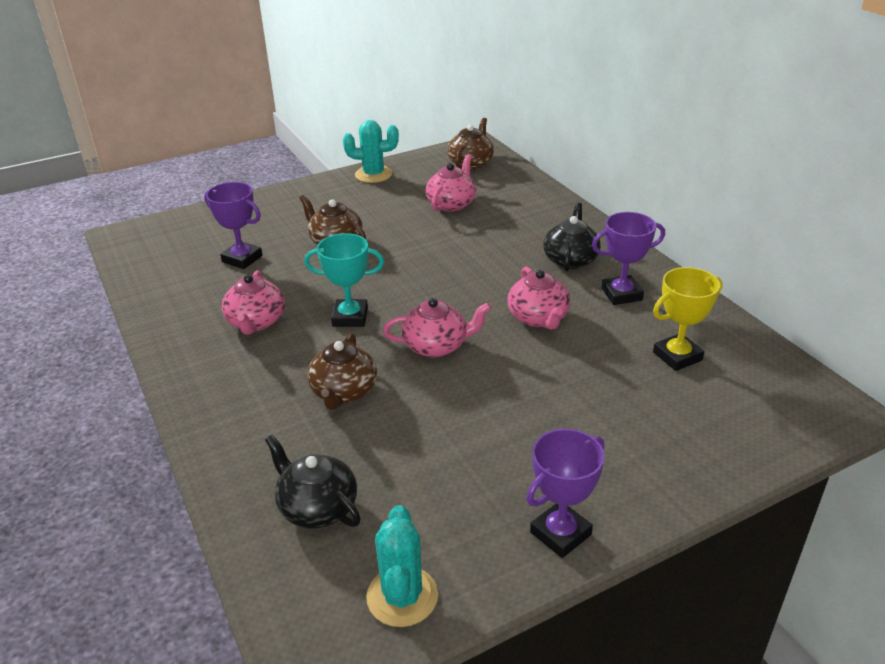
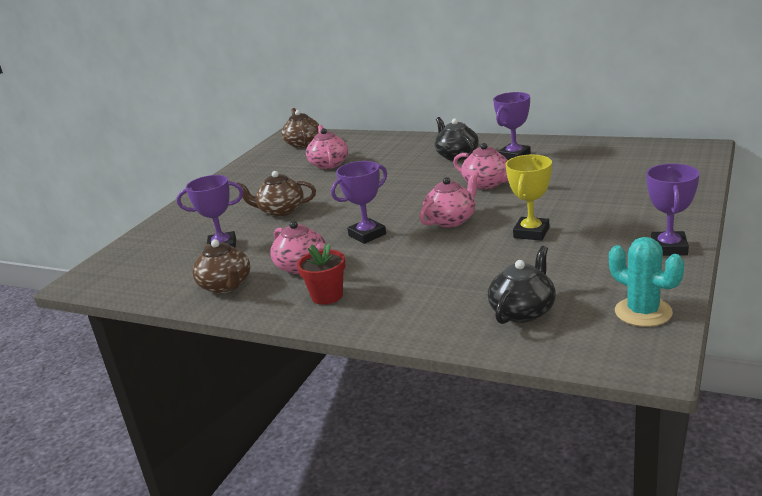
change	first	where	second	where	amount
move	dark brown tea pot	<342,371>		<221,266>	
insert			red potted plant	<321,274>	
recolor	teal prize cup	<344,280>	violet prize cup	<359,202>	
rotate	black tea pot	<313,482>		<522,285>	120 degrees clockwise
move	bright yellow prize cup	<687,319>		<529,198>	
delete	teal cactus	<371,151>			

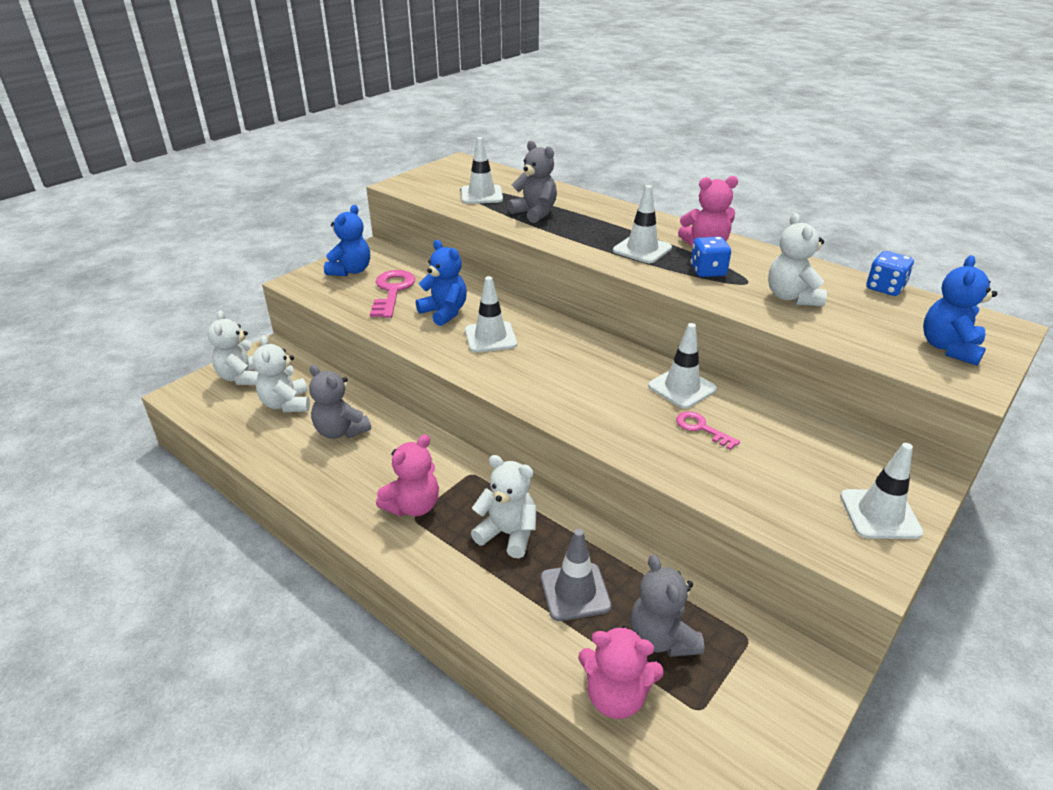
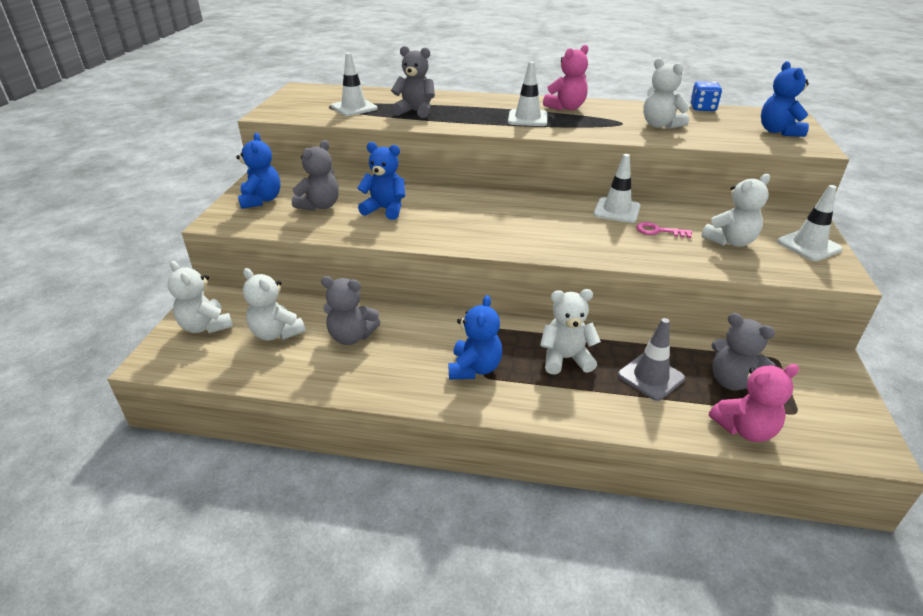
change	first	where	second	where	amount
replace	rose-pink key	<392,294>	gray teddy	<315,175>	
recolor	rose-pink teddy	<407,475>	royal blue teddy	<475,337>	
insert			white teddy	<735,210>	
delete	white road cone	<491,314>			
delete	royal blue game die	<711,257>			

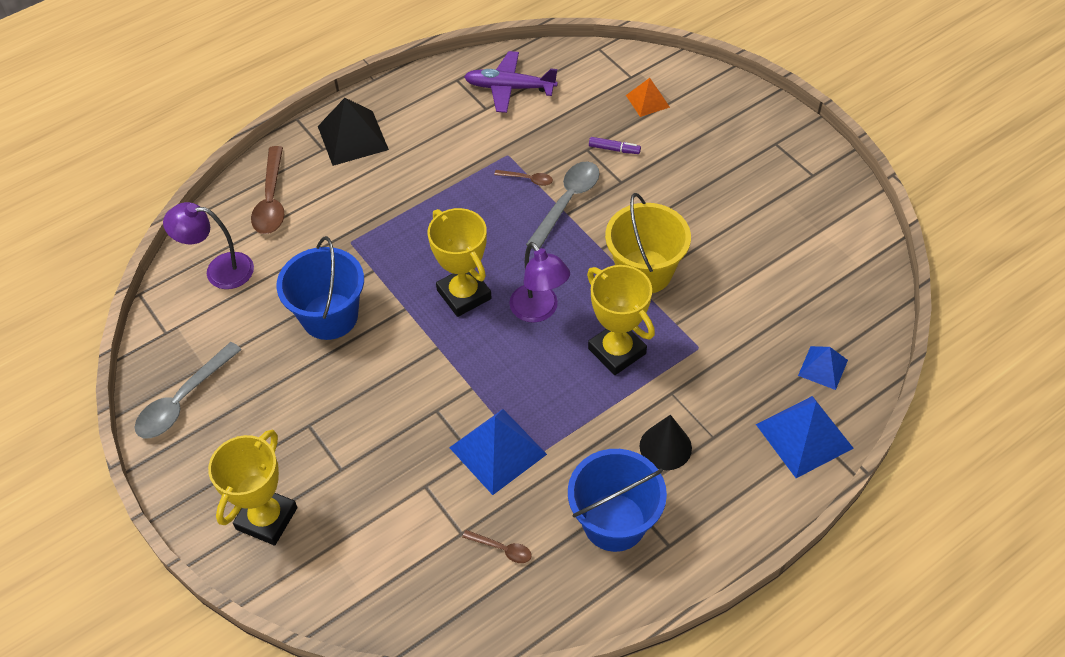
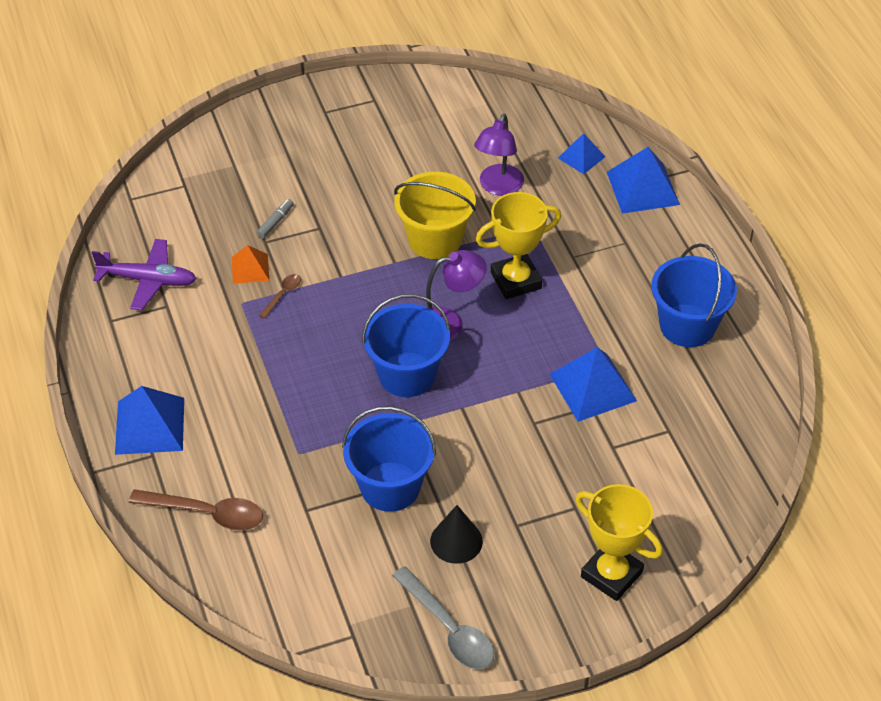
change	first	where	second	where	amount
rotate	violet toy plane	<511,82>		<144,274>	105 degrees counterclockwise
recolor	black pyramid shape	<353,132>	royal blue pyramid shape	<149,420>	
move	orange pyramid shape	<648,97>		<250,264>	
recolor	violet felt pen	<615,145>	gray felt pen	<275,219>	
replace	bright yellow prize cup	<459,262>	royal blue sand bucket	<406,345>	
move	black cone	<666,442>		<456,534>	
move	violet desk lamp	<208,245>		<499,155>	
delete	dark brown teaspoon	<497,546>			
delete	gray teaspoon	<563,205>			

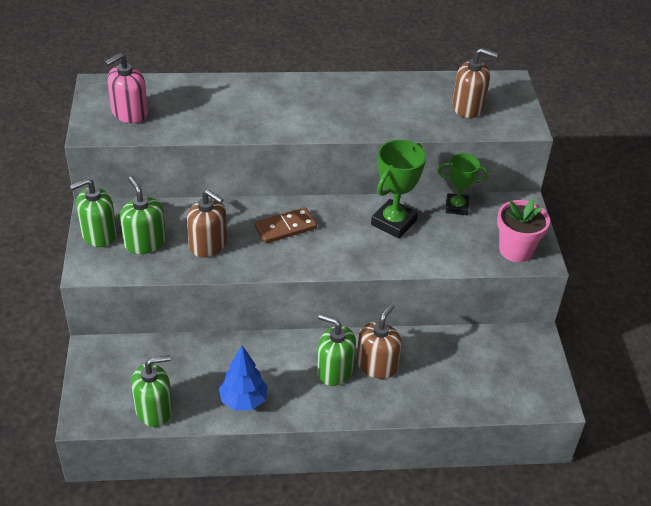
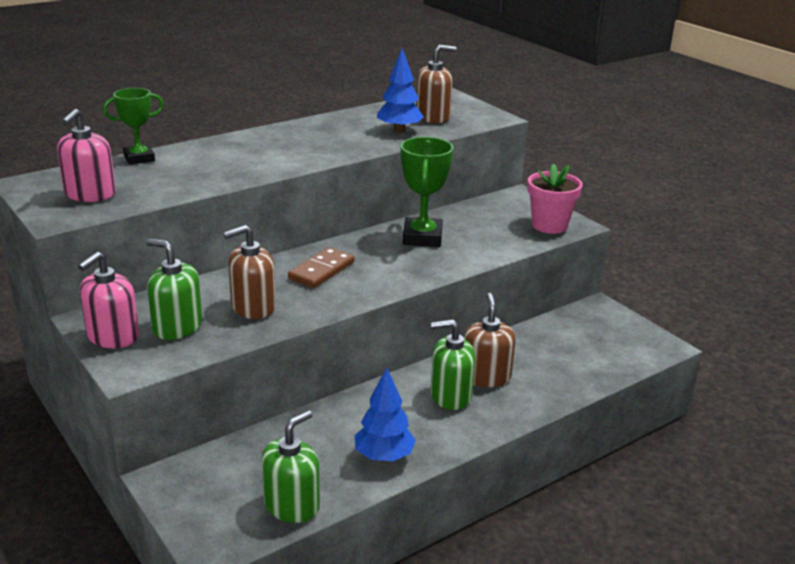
change	first	where	second	where	amount
recolor	leaf-green soap dispenser	<93,212>	rose-pink soap dispenser	<108,300>	
move	leaf-green prize cup	<463,184>		<133,126>	
rotate	dark brown soap dispenser	<207,223>		<249,272>	150 degrees clockwise
insert			royal blue toy tree	<400,90>	

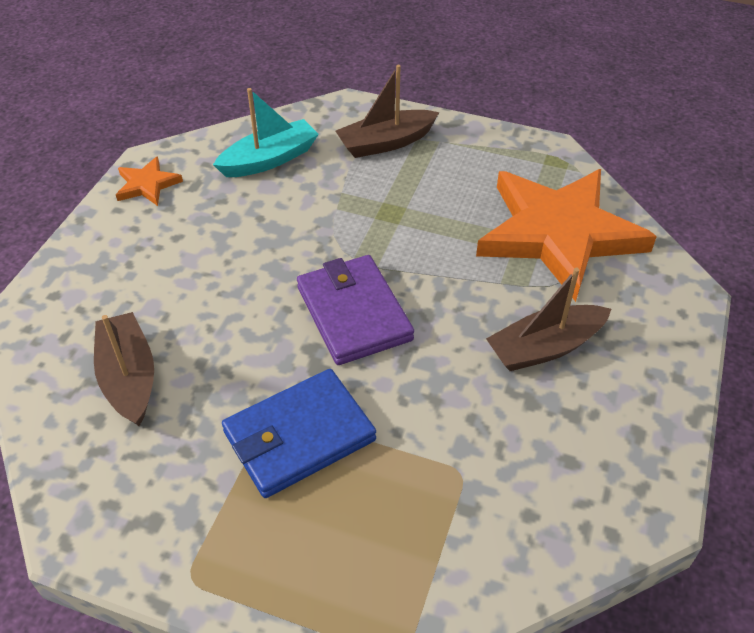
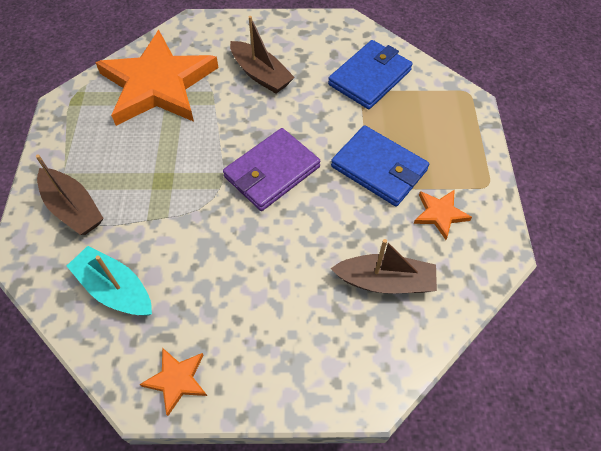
change	first	where	second	where	amount
insert			royal blue wallet	<370,74>	
rotate	dark brown toy boat	<124,369>		<383,266>	135 degrees counterclockwise
insert			orange star	<443,215>	

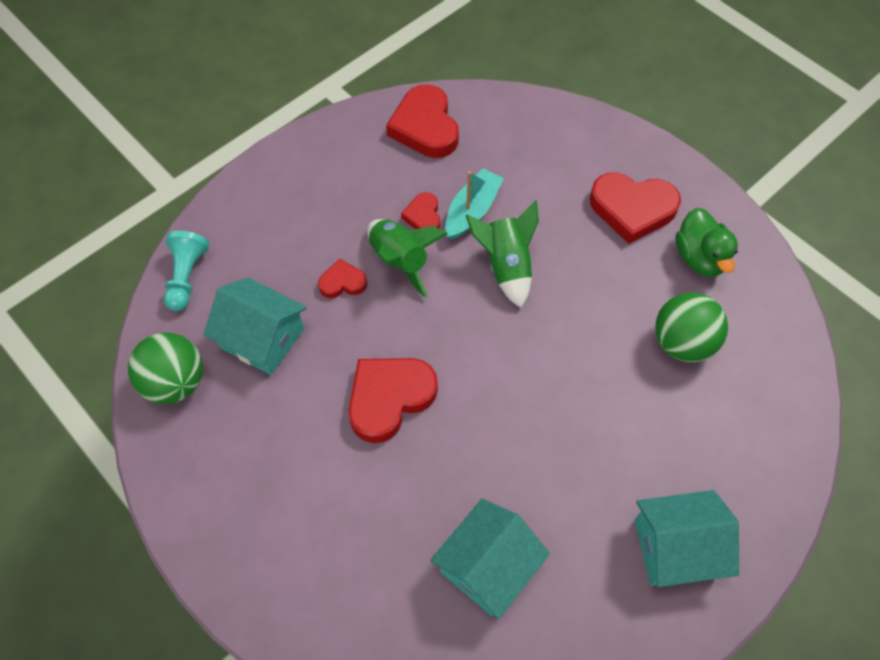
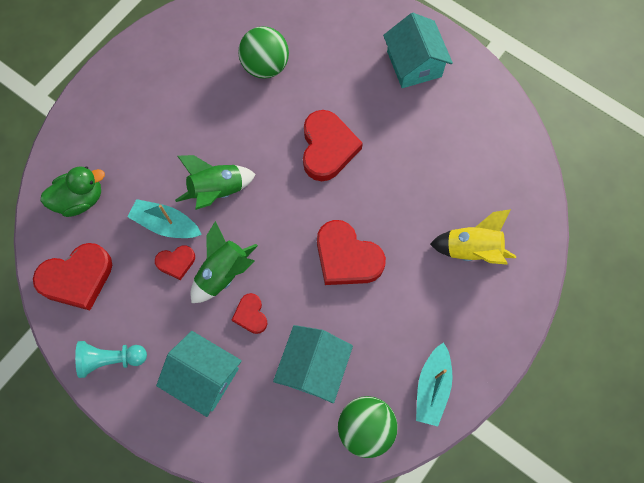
change	first	where	second	where	amount
move	leaf-green duck	<706,242>		<72,191>	
move	teal game pawn	<186,271>		<111,359>	
move	teal cottage	<490,559>		<199,374>	
move	red heart shape	<635,208>		<333,145>	
insert			teal toy boat	<434,384>	
insert			bright yellow rocket	<473,237>	

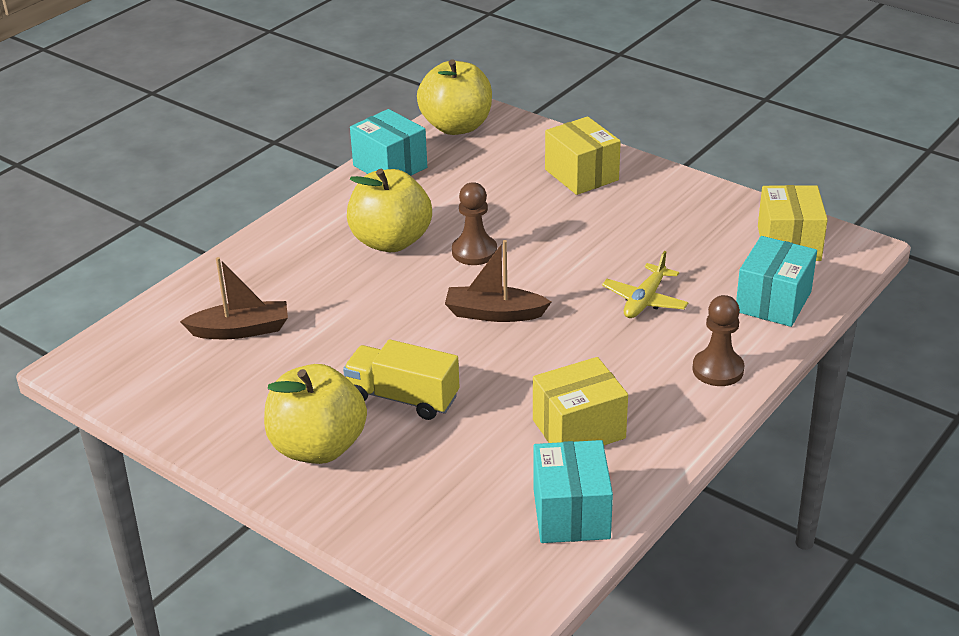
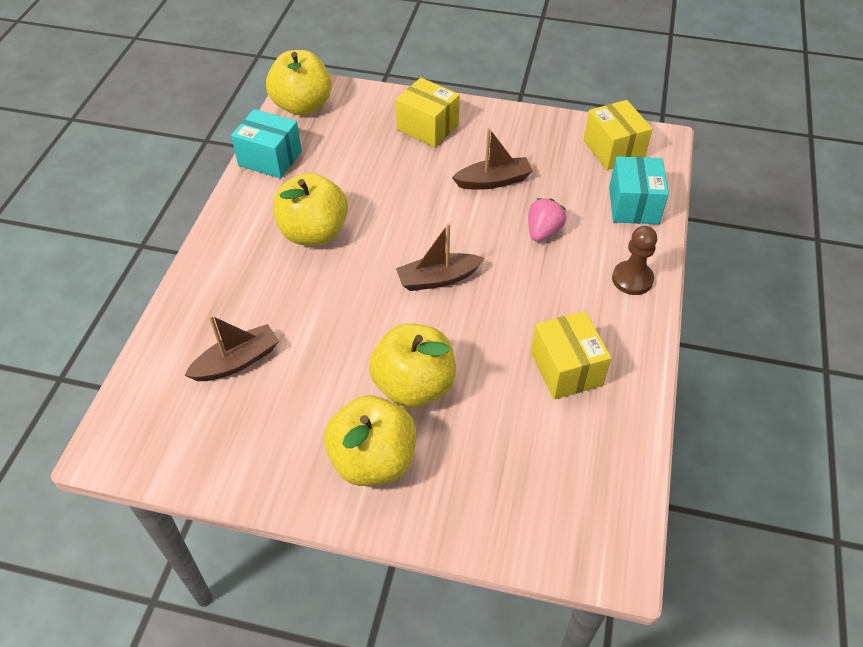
change	first	where	second	where	amount
replace	bright yellow lorry	<401,380>	bright yellow apple	<412,365>	
insert			dark brown toy boat	<492,159>	
replace	bright yellow toy plane	<645,284>	rose-pink toy strawberry	<547,220>	
rotate	bright yellow box	<580,401>		<571,355>	60 degrees counterclockwise
delete	dark brown game pawn	<474,223>			
delete	teal box	<573,491>			

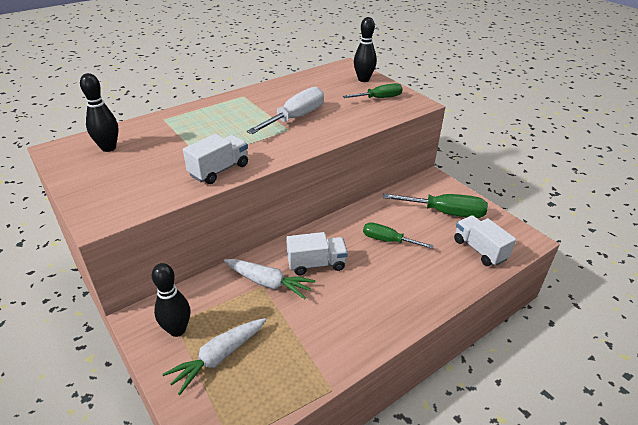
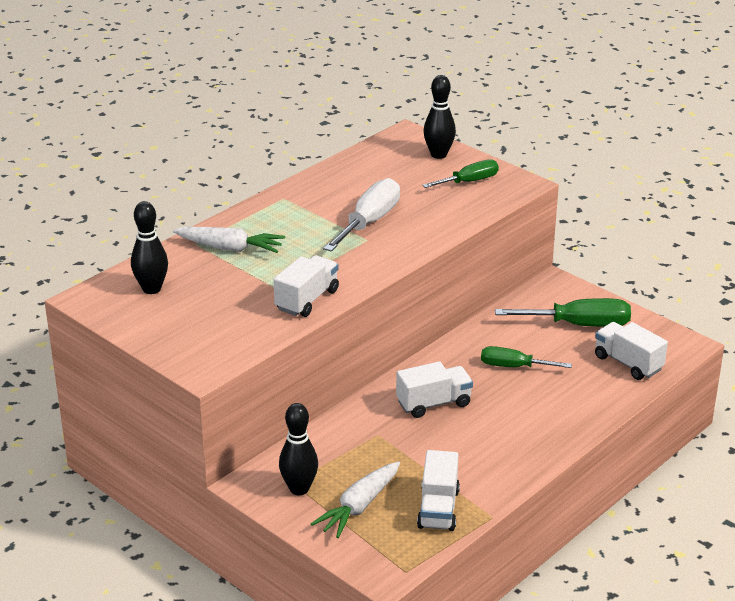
change	first	where	second	where	amount
move	white carrot	<269,279>		<229,240>	
insert			white lorry	<438,490>	

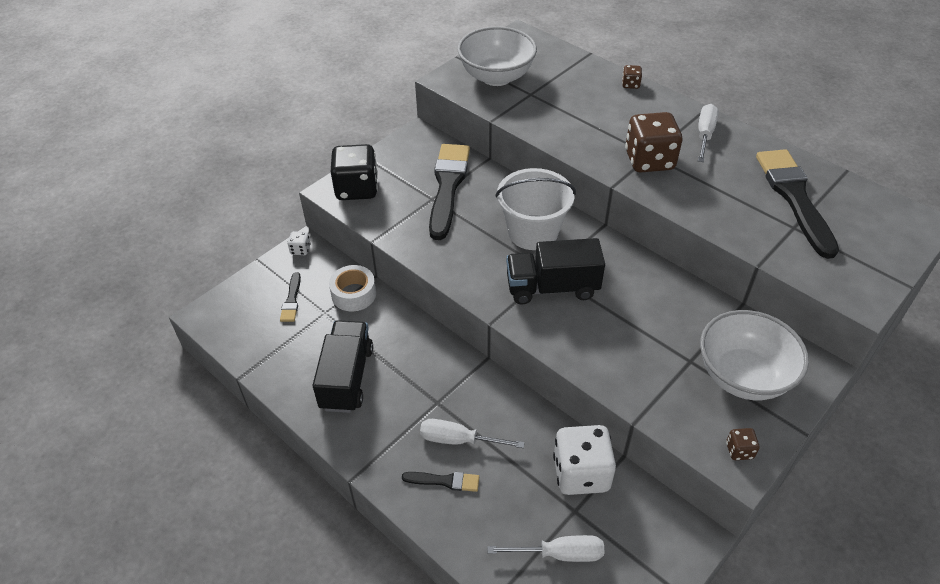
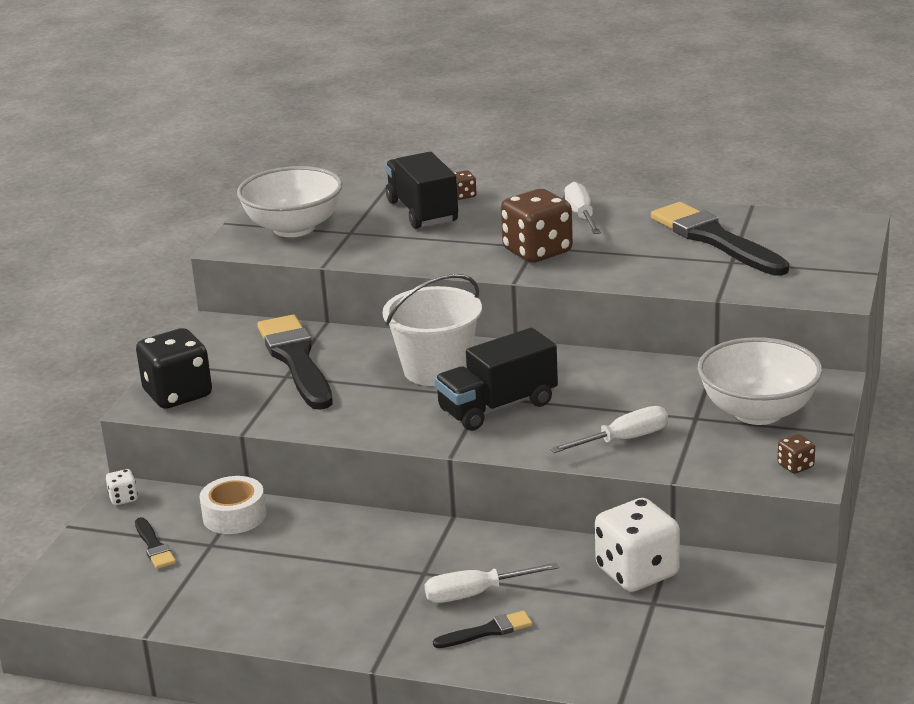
change	first	where	second	where	amount
move	black lorry	<342,366>		<421,190>	
move	white flat screwdriver	<545,548>		<609,429>	

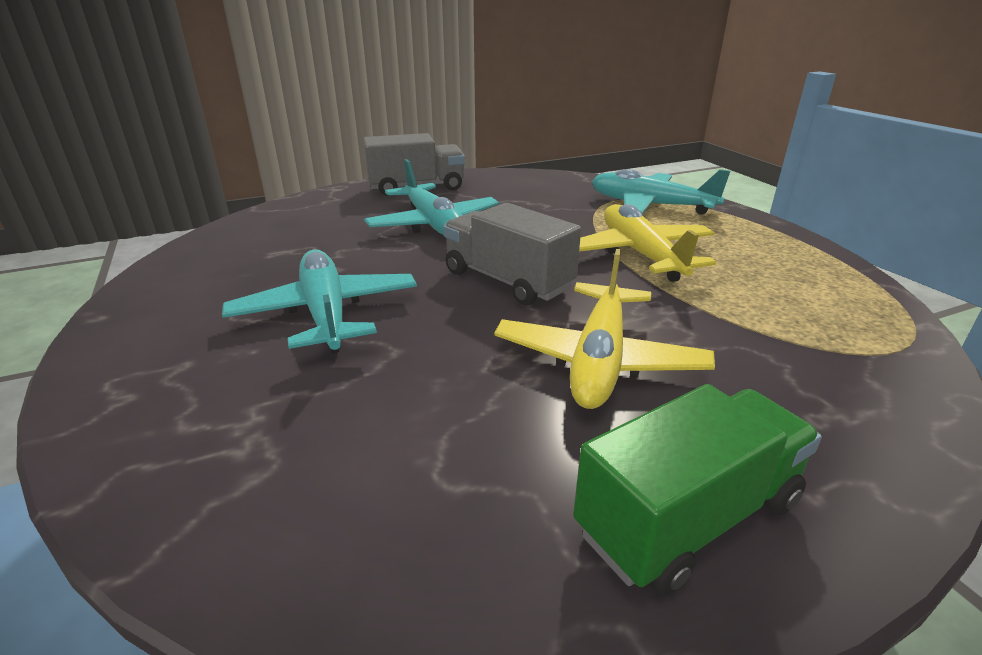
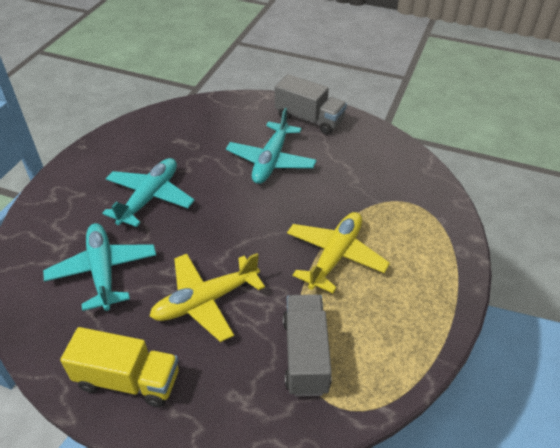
change	first	where	second	where	amount
move	teal toy plane	<661,192>		<99,267>	
recolor	leaf-green lorry	<697,490>	bright yellow lorry	<119,367>	
move	gray lorry	<512,254>		<307,345>	

